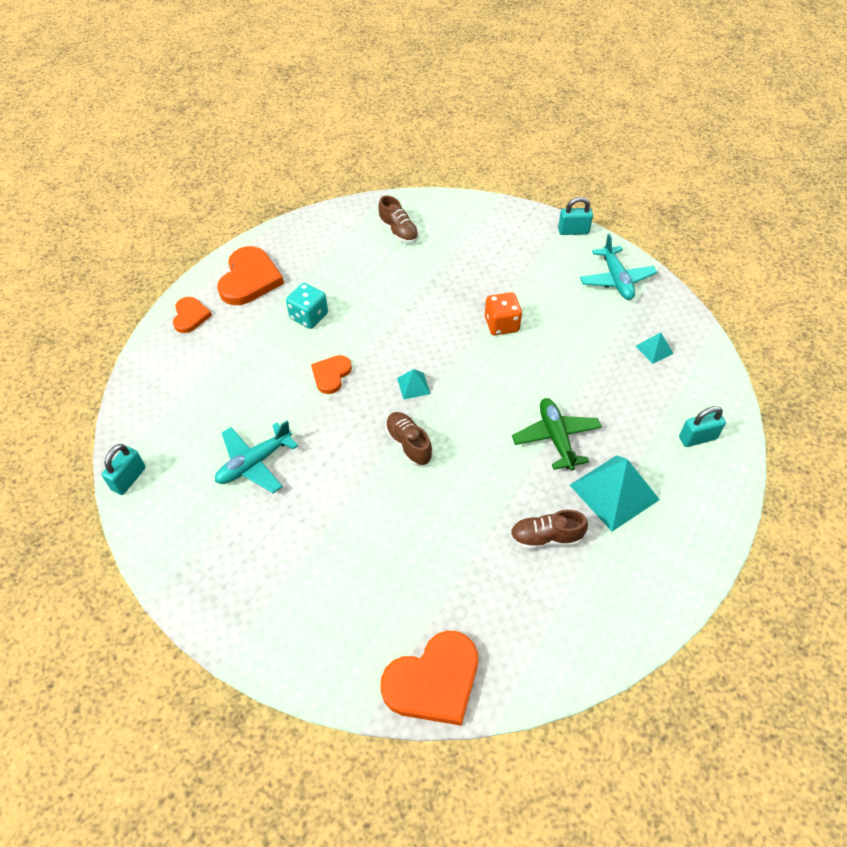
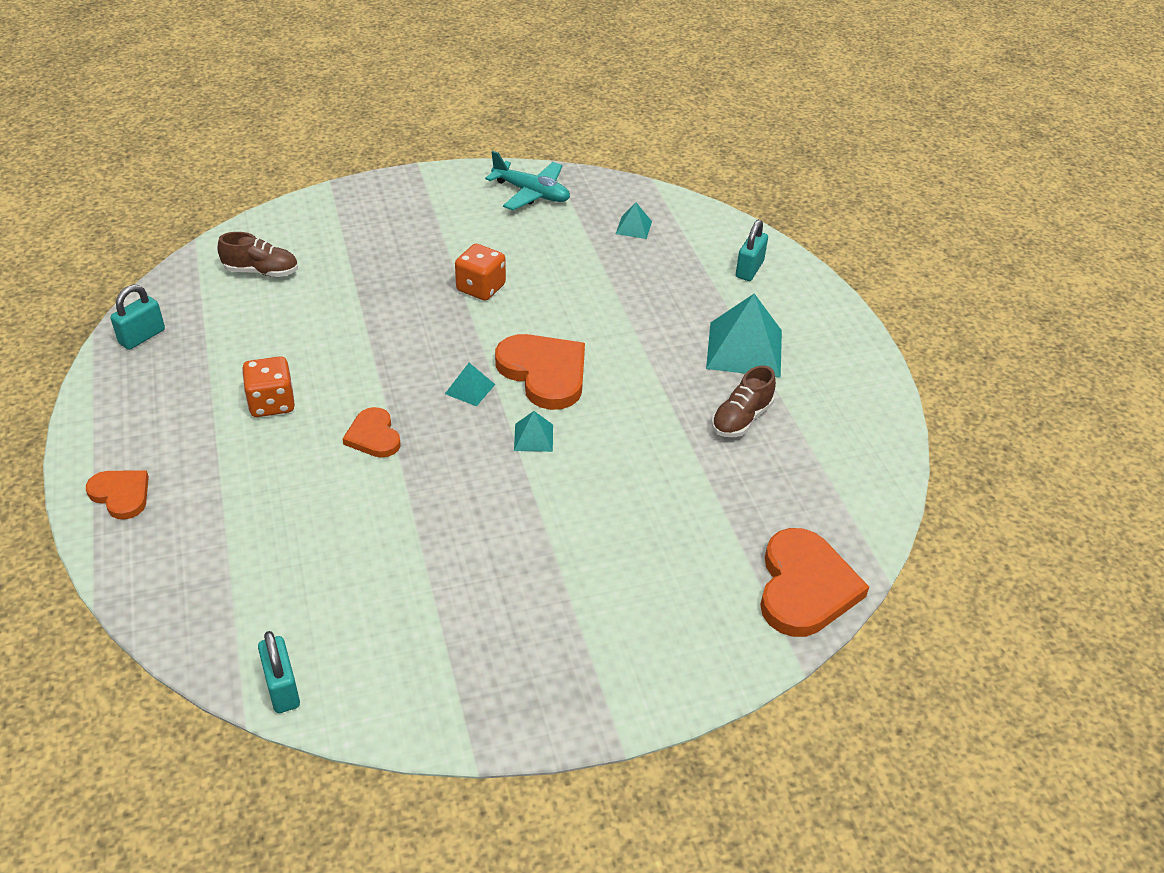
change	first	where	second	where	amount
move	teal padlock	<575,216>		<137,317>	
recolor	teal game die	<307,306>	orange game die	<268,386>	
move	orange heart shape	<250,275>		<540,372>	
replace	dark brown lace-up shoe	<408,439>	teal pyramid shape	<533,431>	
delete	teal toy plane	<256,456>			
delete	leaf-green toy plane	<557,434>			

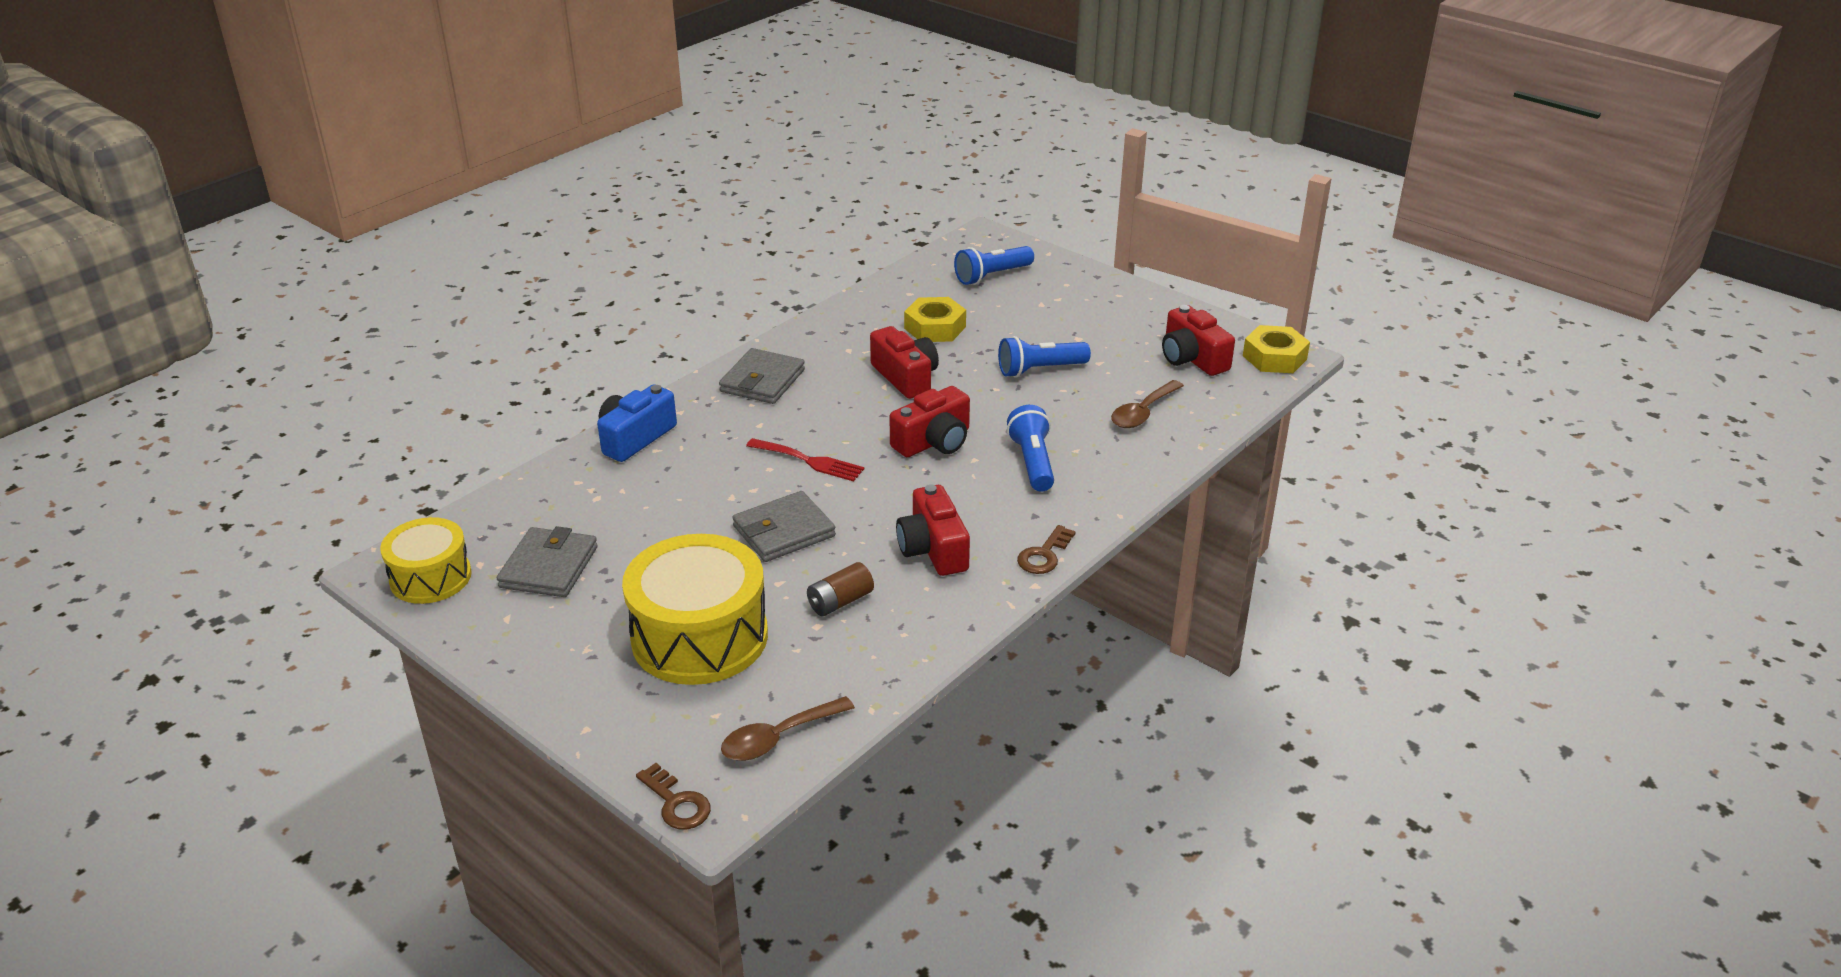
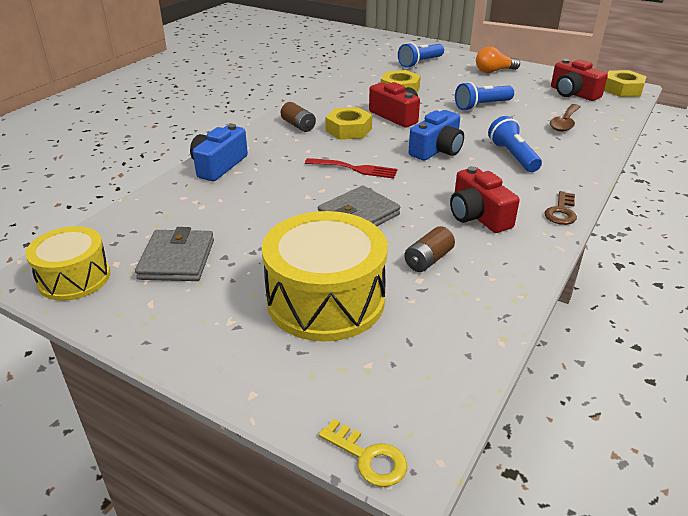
change	first	where	second	where	amount
replace	gray wallet	<762,376>	dark brown AA battery	<298,117>	
recolor	dark brown key	<673,796>	bright yellow key	<363,453>	
insert			bright yellow hex nut	<348,123>	
recolor	red camera	<929,421>	royal blue camera	<436,135>	
insert			orange bulb	<498,59>	
delete	dark brown teaspoon	<788,728>			

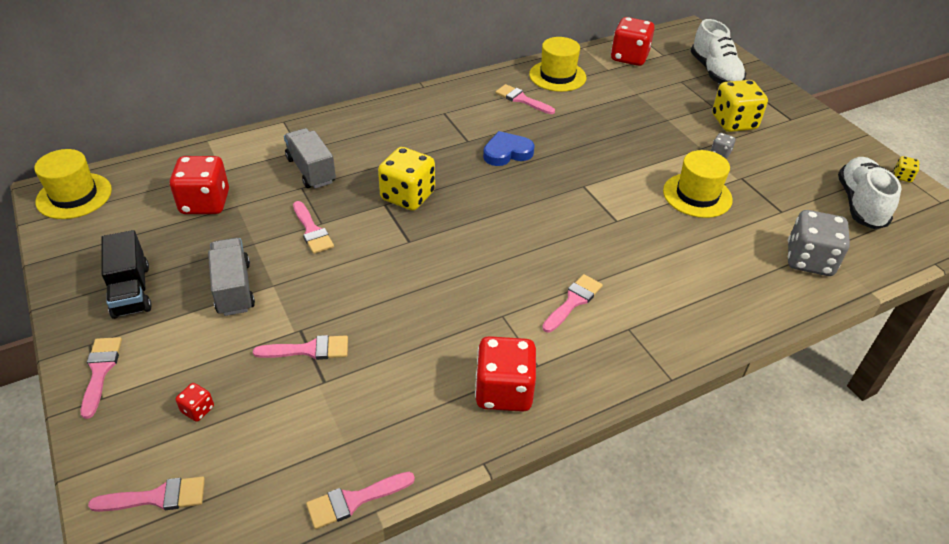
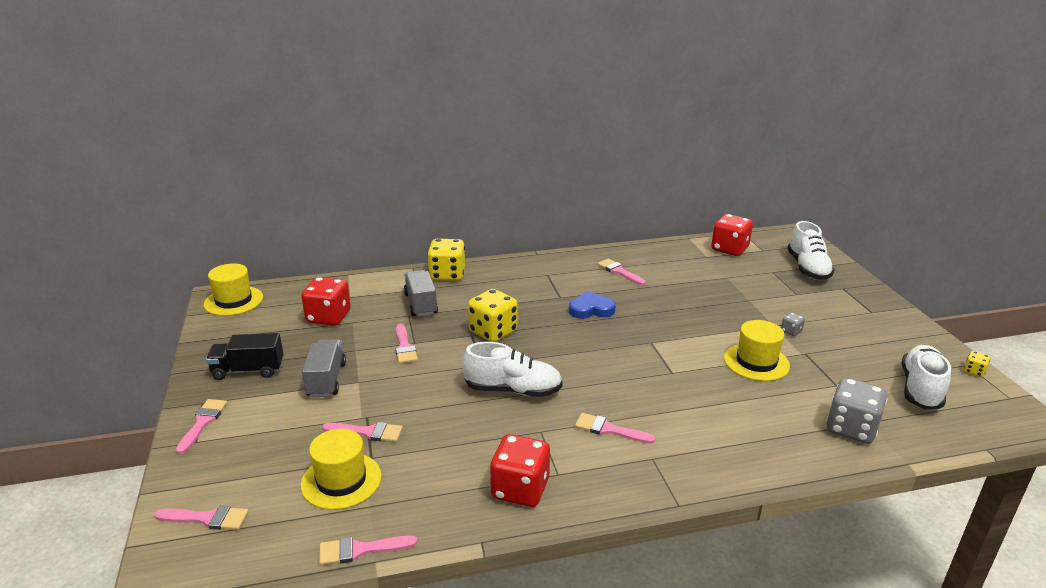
change	first	where	second	where	amount
rotate	black lorry	<126,274>		<245,356>	90 degrees clockwise
move	bright yellow hat	<557,64>		<341,469>	
move	bright yellow game die	<740,106>		<446,260>	
insert			white lace-up shoe	<512,369>	
rotate	rose-pink paintbrush	<572,303>		<615,428>	120 degrees counterclockwise
delete	red game die	<195,402>			

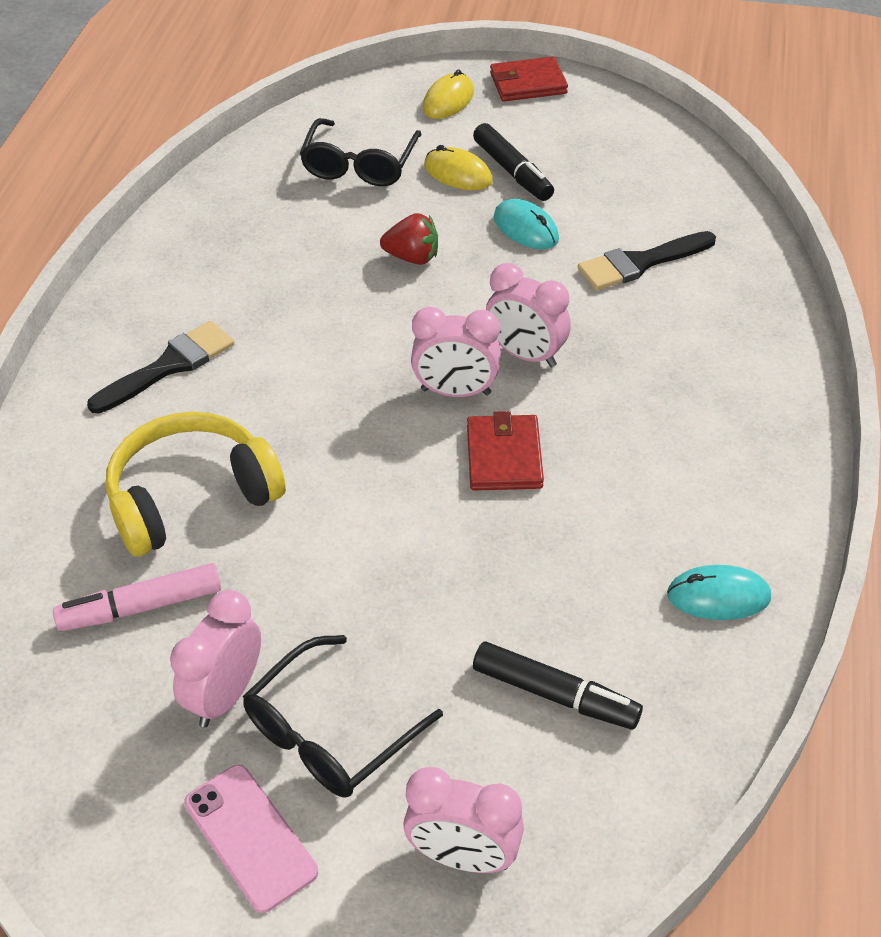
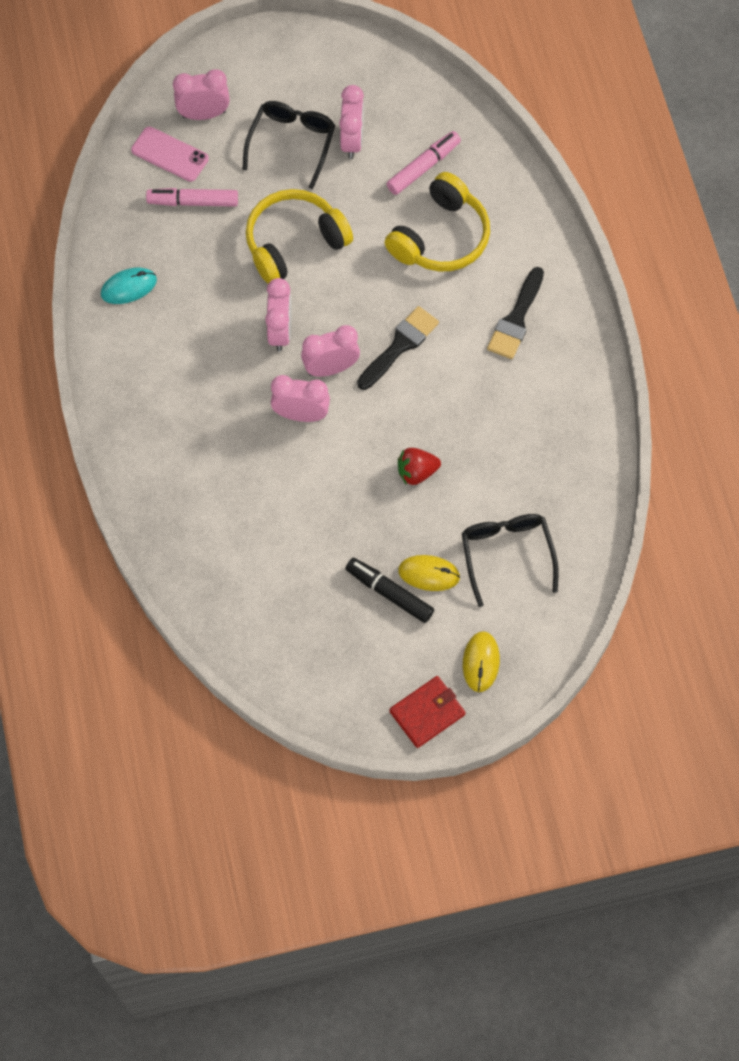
change	first	where	second	where	amount
move	rose-pink smartphone	<251,839>		<170,154>	
recolor	black felt pen	<558,685>	rose-pink felt pen	<192,197>	
insert			bright yellow over-ear headphones	<299,236>	
replace	red wallet	<505,451>	rose-pink bedside clock	<278,314>	
move	black paintbrush	<647,260>		<398,348>	
delete	teal computer mouse	<526,224>			

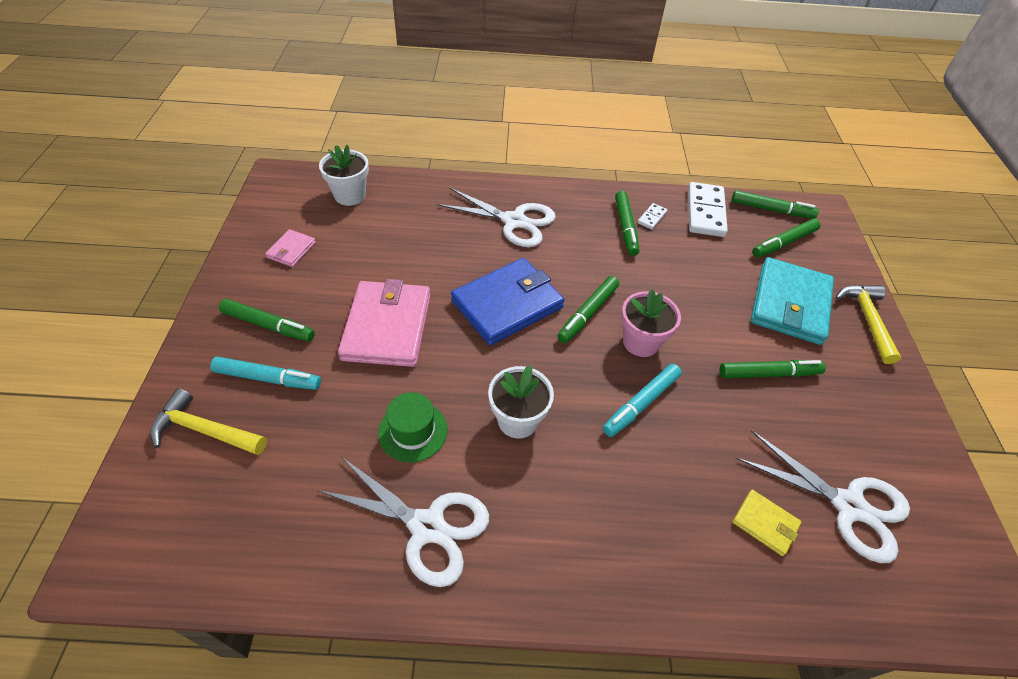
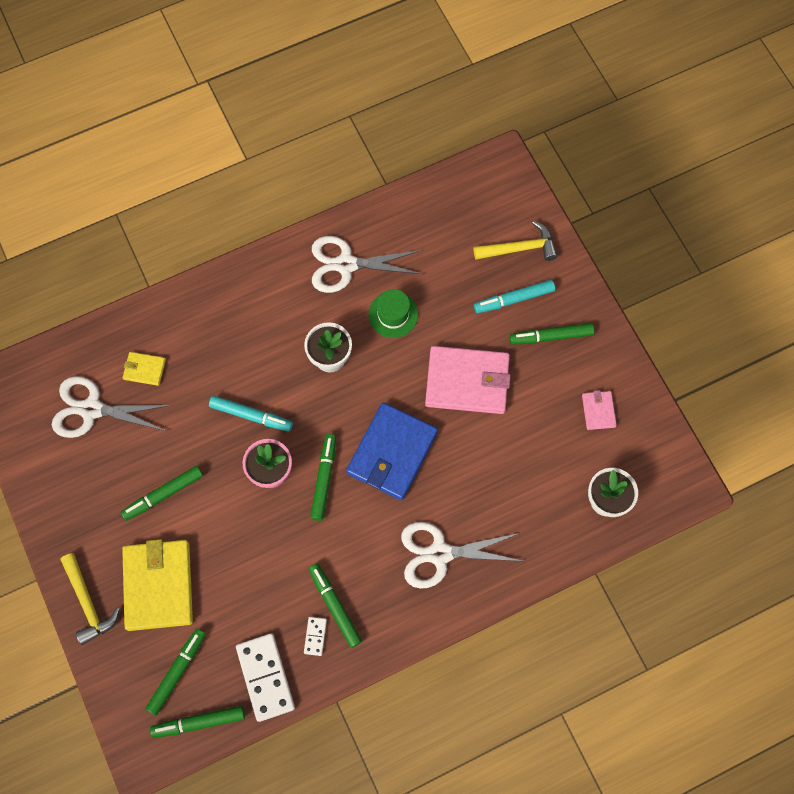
change	first	where	second	where	amount
recolor	teal wallet	<792,301>	bright yellow wallet	<157,585>	
rotate	teal felt pen	<642,400>		<251,414>	90 degrees clockwise
rotate	rose-pink wallet	<384,323>		<468,380>	60 degrees counterclockwise

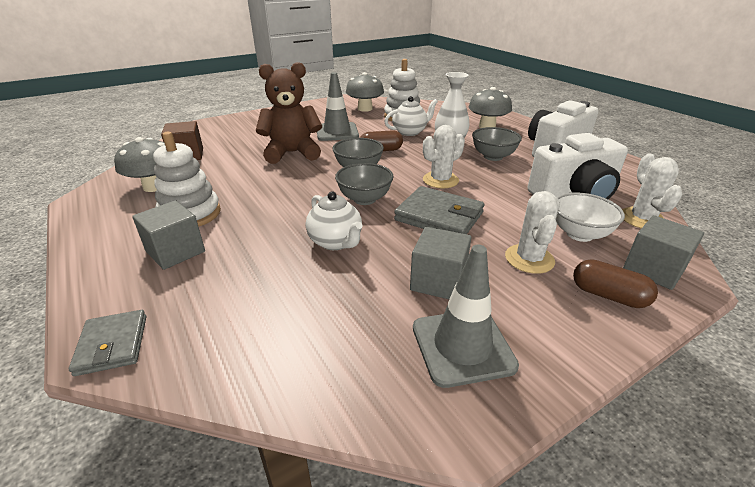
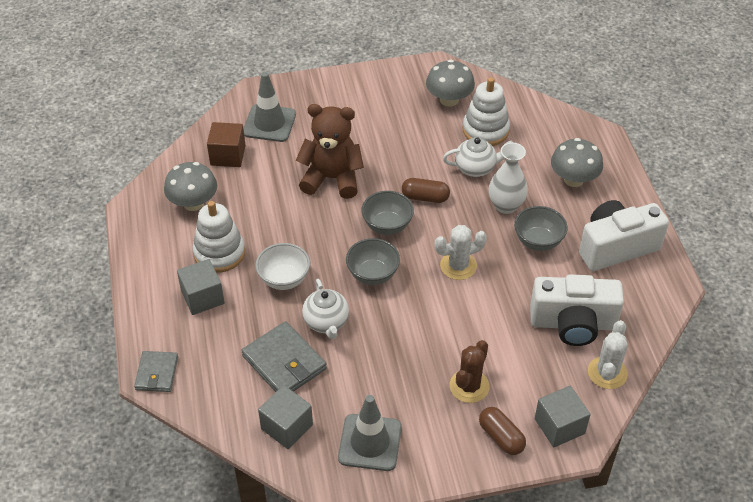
change	first	where	second	where	amount
move	gray wallet	<439,210>		<284,356>	
move	gray road cone	<338,106>		<269,107>	
move	white deep dish	<590,217>		<283,266>	
move	gray block	<441,263>		<285,417>	
recolor	white cactus	<532,232>	dark brown cactus	<469,371>	

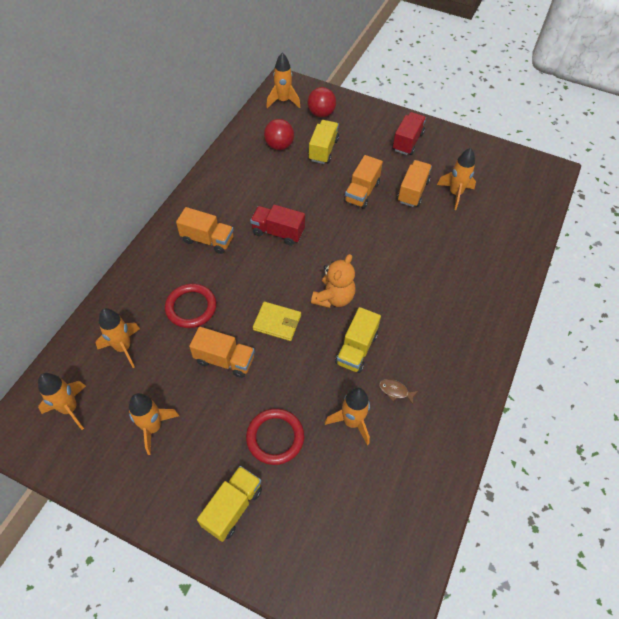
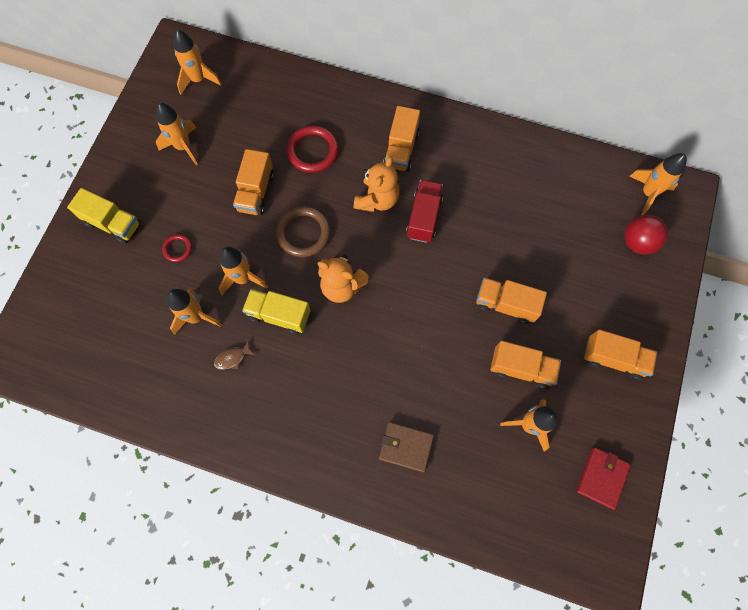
change	first	where	second	where	amount
resize	red ring	<275,436>		<177,248>	x0.54
rotate	dark brown fish	<398,391>		<234,355>	135 degrees counterclockwise
move	orange rocket	<118,338>		<243,271>	
replace	bright yellow wallet	<277,321>	dark brown ring	<303,231>	
insert			orange teddy	<377,184>	
insert			dark brown wallet	<406,447>	
insert			red wallet	<604,478>	
recolor	red lorry	<409,133>	orange lorry	<620,355>	
delete	red sphere	<279,134>			
delete	bright yellow lorry	<323,142>			

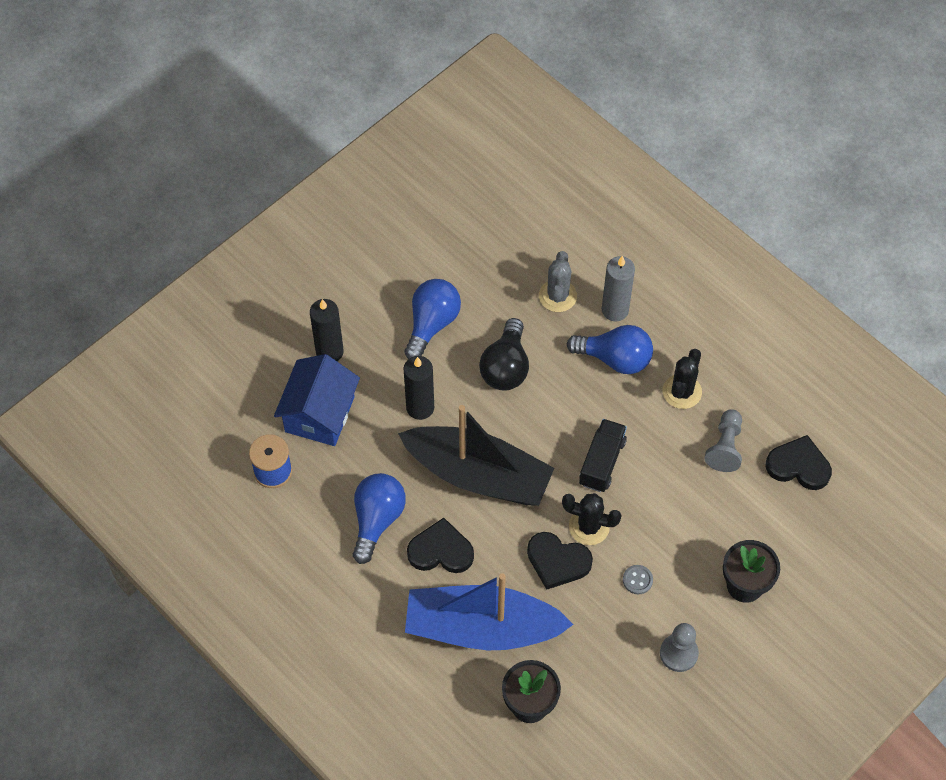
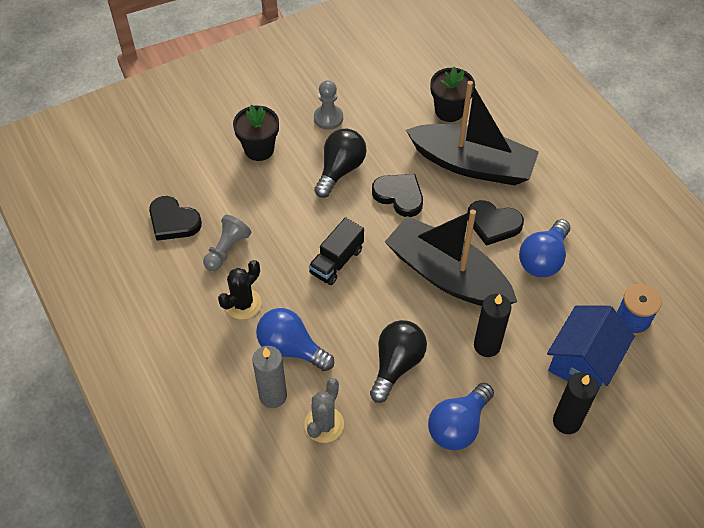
change	first	where	second	where	amount
replace	gray button	<638,579>	black bulb	<340,163>	
recolor	royal blue toy boat	<489,611>	black toy boat	<472,133>	
delete	black cactus	<592,519>			

